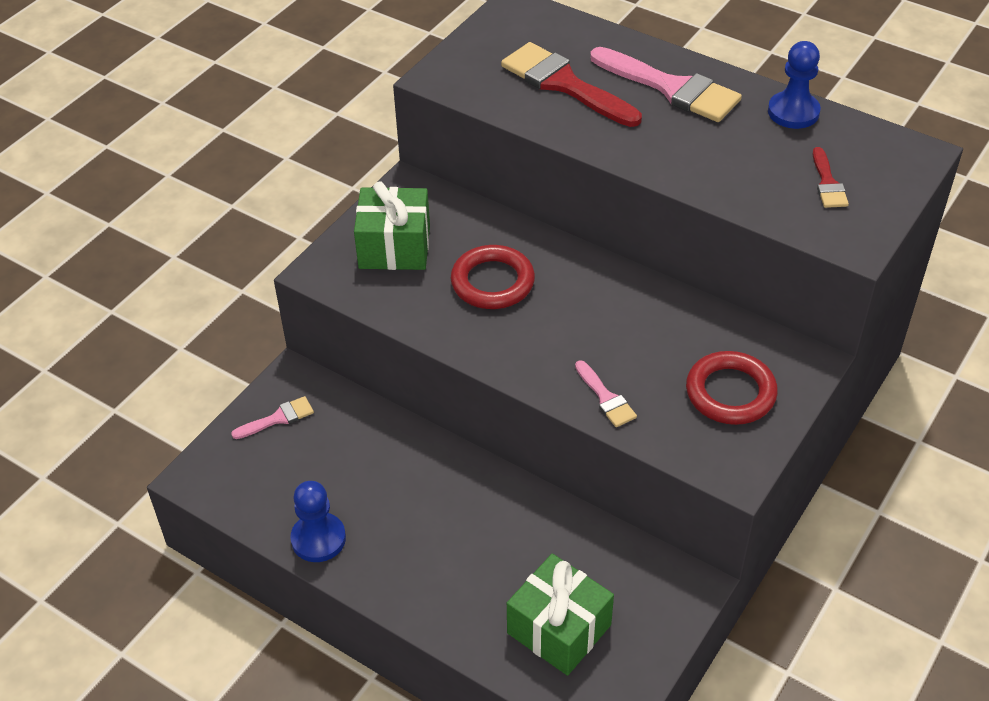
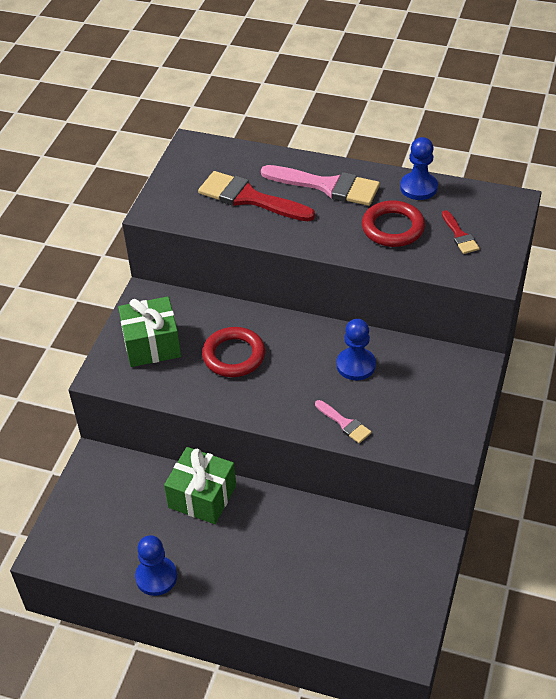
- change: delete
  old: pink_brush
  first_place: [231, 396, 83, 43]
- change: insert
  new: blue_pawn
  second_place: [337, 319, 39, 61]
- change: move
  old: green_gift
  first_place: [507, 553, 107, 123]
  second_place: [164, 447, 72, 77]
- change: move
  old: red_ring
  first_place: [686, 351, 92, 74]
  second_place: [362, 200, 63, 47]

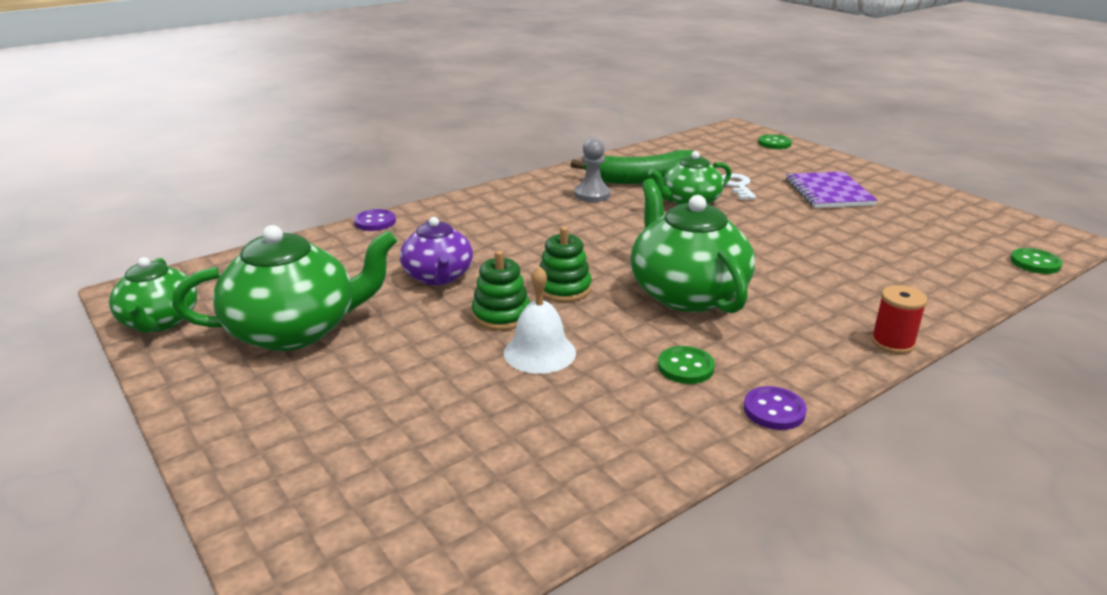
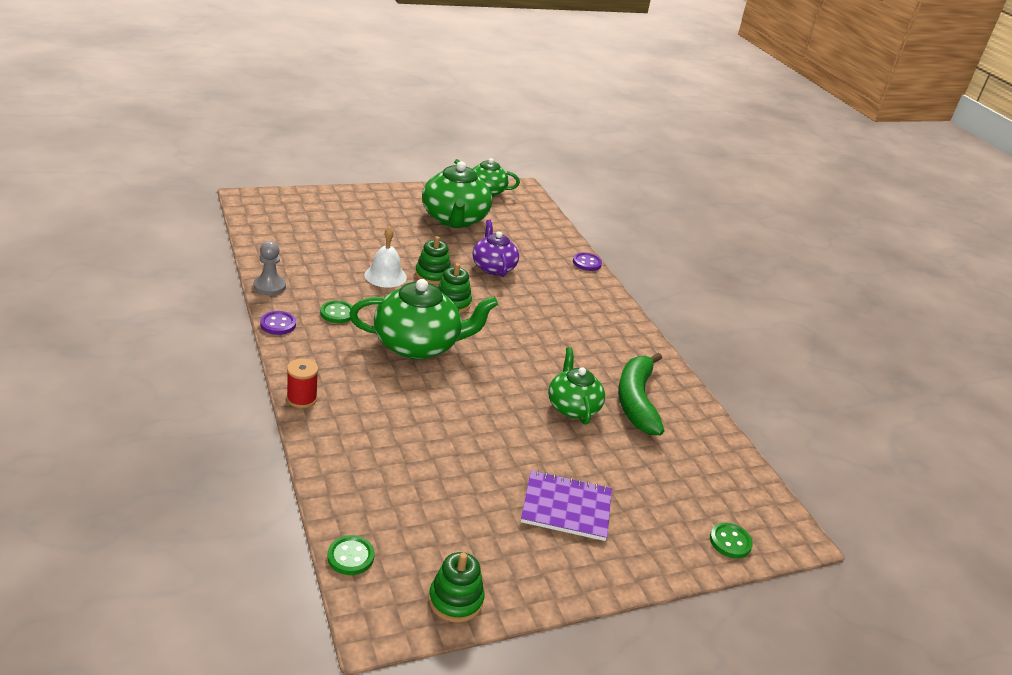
- change: delete
  old: white_key
  first_place: [722, 173, 34, 26]
- change: insert
  new: green_stacking_toy
  second_place: [429, 552, 55, 71]
- change: move
  old: grey_pawn
  first_place: [575, 138, 36, 64]
  second_place: [254, 241, 32, 54]
- change: rotate
  old: purple_teapot
  first_place: [400, 217, 73, 68]
  second_place: [472, 220, 47, 57]
  degrees: 75

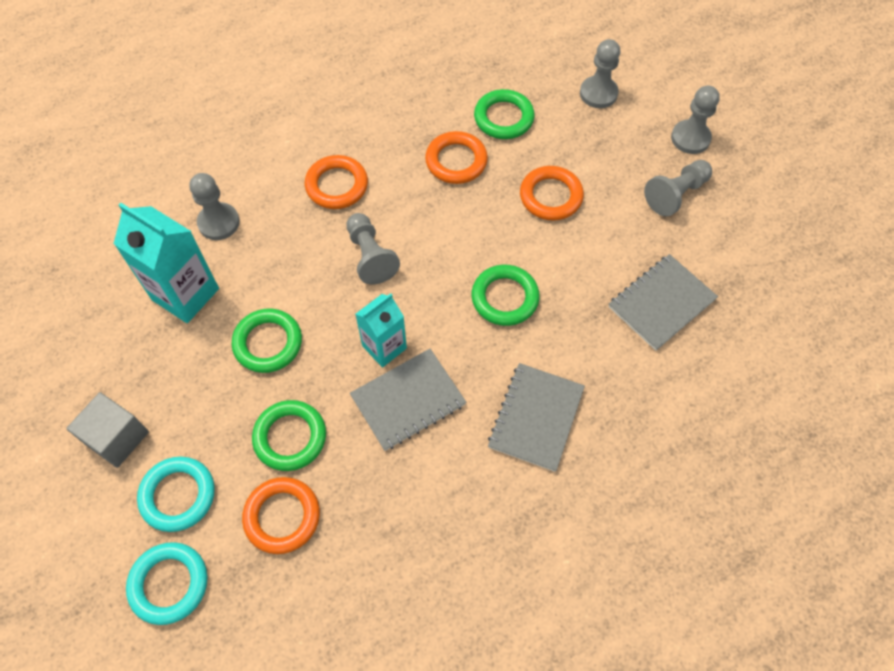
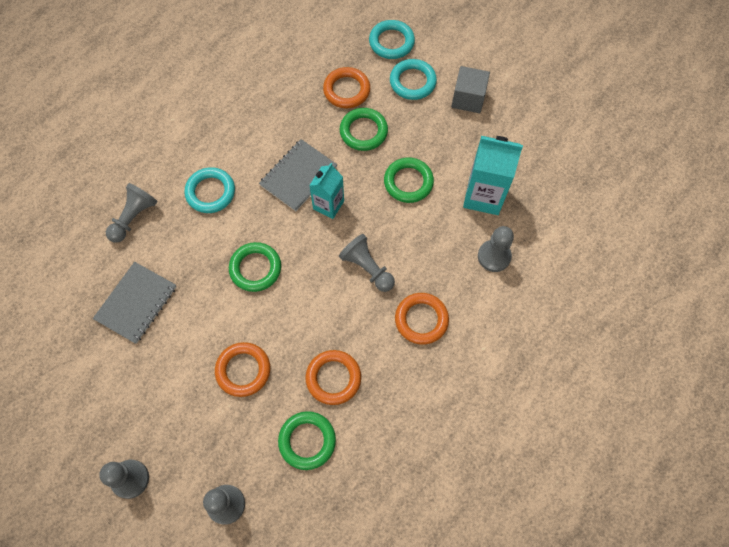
- change: move
  old: grey_pawn
  first_place: [644, 160, 68, 57]
  second_place: [106, 183, 52, 60]
- change: replace
  old: grey_notebook
  new: turquoise_ring
  first_place: [488, 363, 97, 109]
  second_place: [184, 167, 51, 46]

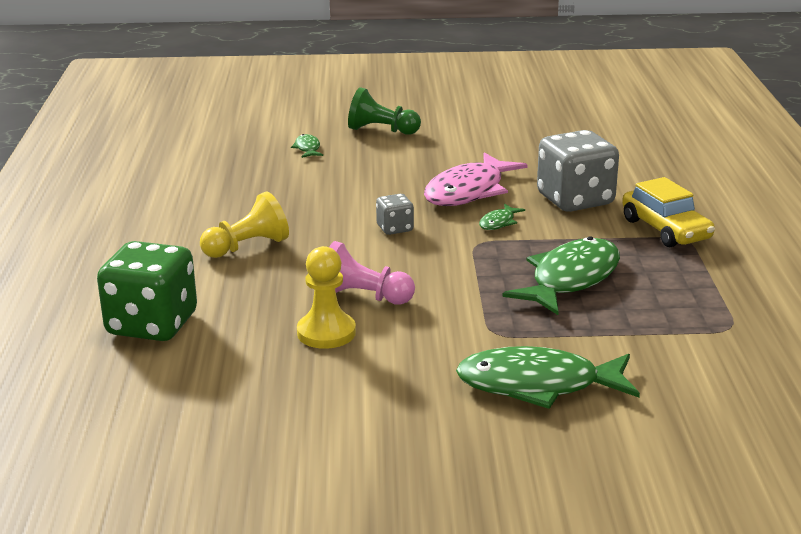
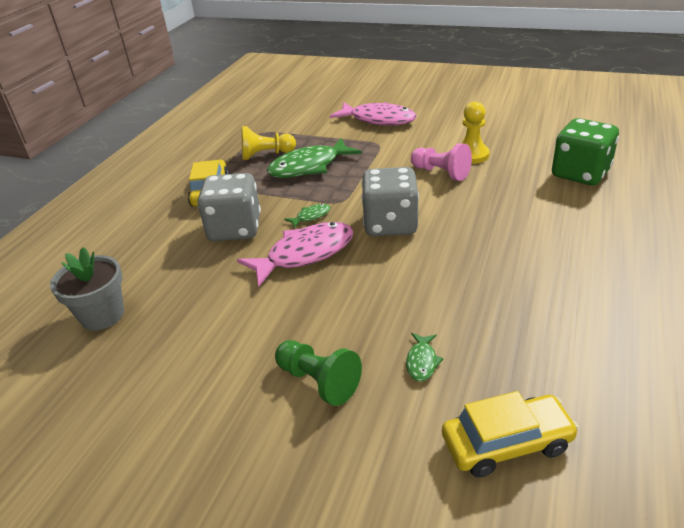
- change: insert
  new: grey_flower_pot
  second_place: [50, 247, 74, 83]
- change: insert
  new: yellow_car
  second_place: [442, 391, 137, 87]
- change: move
  old: yellow_pawn
  first_place: [200, 192, 89, 66]
  second_place: [241, 126, 55, 34]
- change: recolor
  old: green_fish
  new: pink_fish
  first_place: [456, 346, 184, 63]
  second_place: [330, 102, 87, 24]
- change: resize
  old: grey_dice
  first_place: [376, 194, 38, 41]
  second_place: [361, 167, 58, 69]
  factor: 2.08

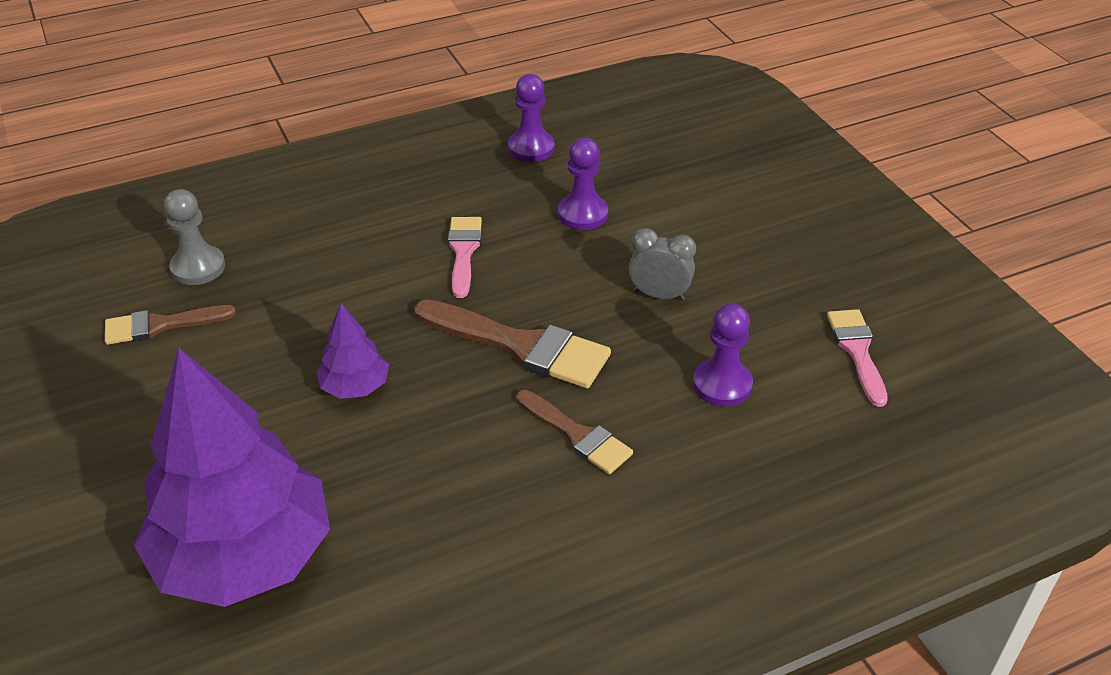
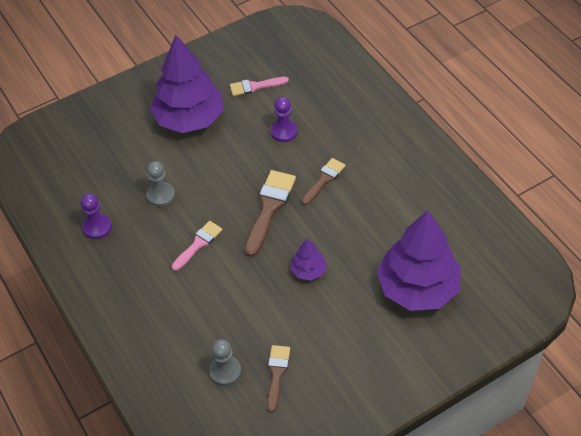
- change: delete
  old: grey_clock
  first_place: [629, 228, 67, 73]
- change: insert
  new: purple_tree
  second_place: [150, 35, 73, 98]
- change: recolor
  old: purple_pawn
  new: grey_pawn
  first_place: [558, 138, 50, 92]
  second_place: [147, 161, 28, 46]
- change: rotate
  old: brown_brush
  first_place: [105, 305, 131, 40]
  second_place: [267, 345, 23, 68]
  degrees: -150
- change: rotate
  old: pink_brush
  first_place: [448, 217, 34, 81]
  second_place: [172, 221, 50, 50]
  degrees: 135

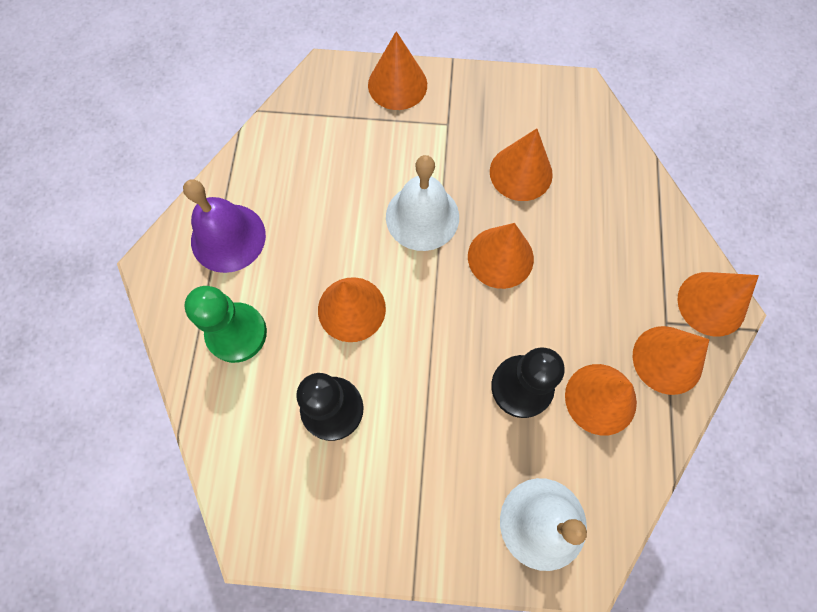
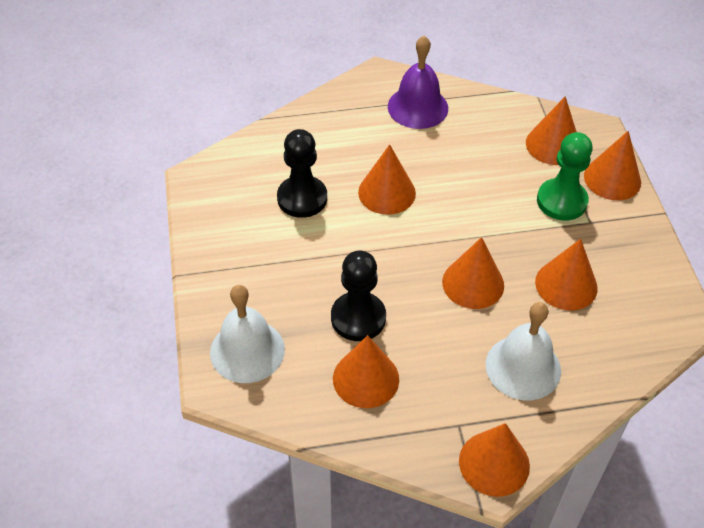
- change: move
  old: green_pawn
  first_place: [184, 286, 83, 77]
  second_place: [537, 132, 56, 89]
- change: move
  old: white_bell
  first_place: [386, 155, 73, 96]
  second_place: [486, 302, 75, 98]
- change: move
  old: orange_cone
  first_place: [633, 326, 77, 69]
  second_place: [526, 96, 51, 69]

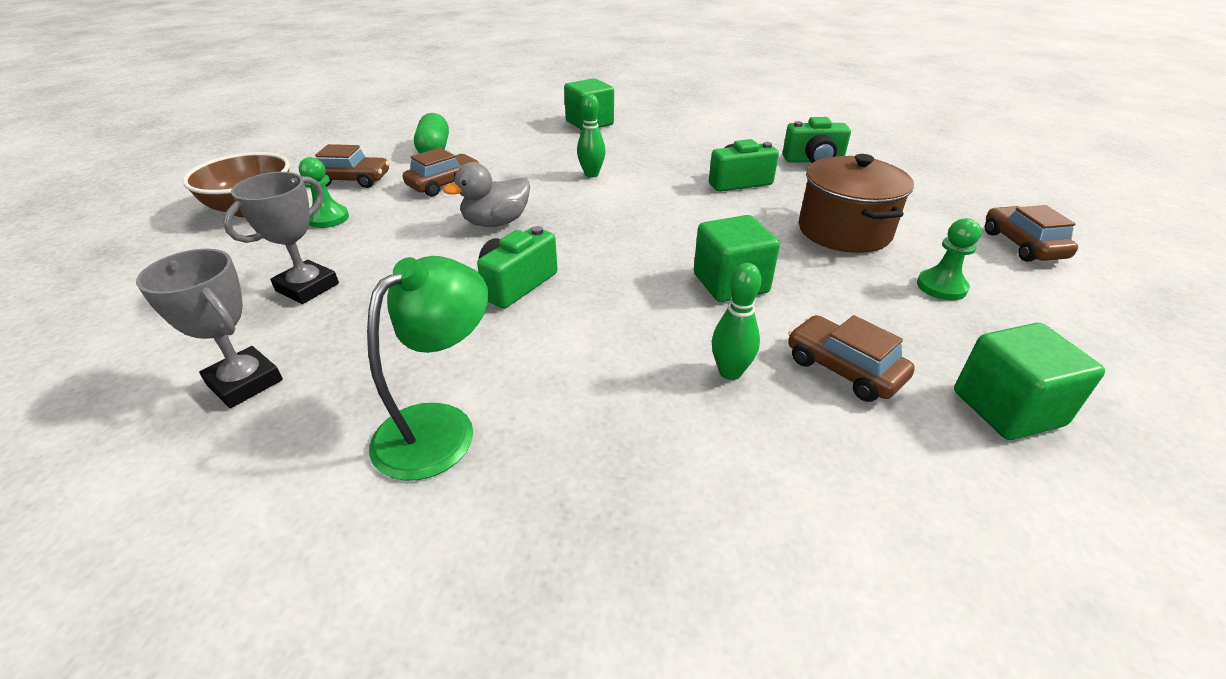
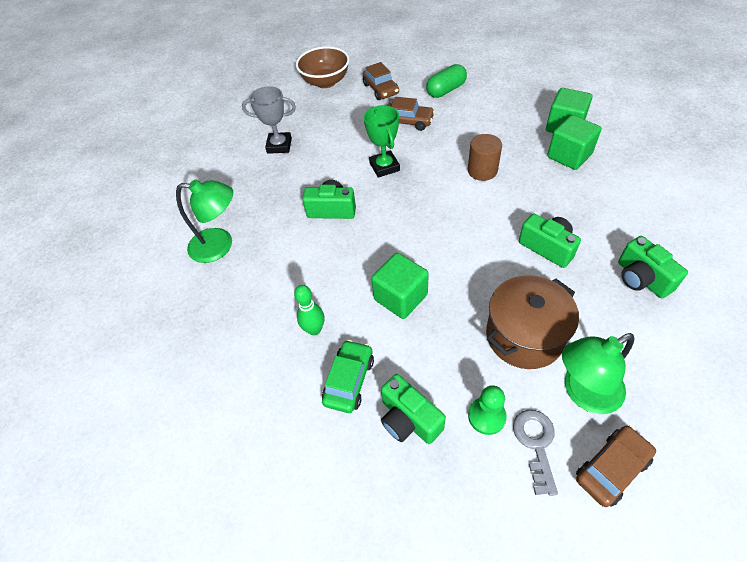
- change: delete
  old: grey_trophy
  first_place: [136, 249, 147, 159]
- change: delete
  old: green_pawn
  first_place: [299, 157, 50, 71]
- change: insert
  new: green_camera
  second_place: [381, 374, 65, 70]
- change: insert
  new: grey_key
  second_place: [513, 410, 45, 86]
- change: insert
  new: green_lamp
  second_place: [562, 333, 73, 81]
- change: move
  old: green_cube
  first_place: [954, 323, 151, 117]
  second_place: [547, 115, 55, 55]
- change: replace
  old: grey_duck
  new: green_trophy
  first_place: [443, 162, 87, 65]
  second_place: [364, 105, 36, 73]
- change: replace
  old: green_bowling_pin
  new: brown_cylinder
  first_place: [577, 94, 29, 84]
  second_place: [468, 134, 34, 47]
- change: recolor
  old: brown_car
  new: green_car
  first_place: [788, 315, 127, 87]
  second_place: [322, 340, 52, 73]

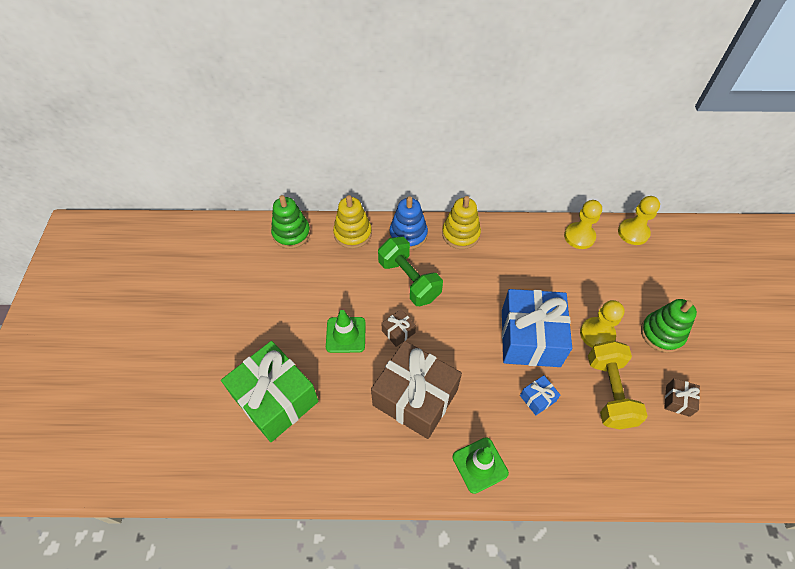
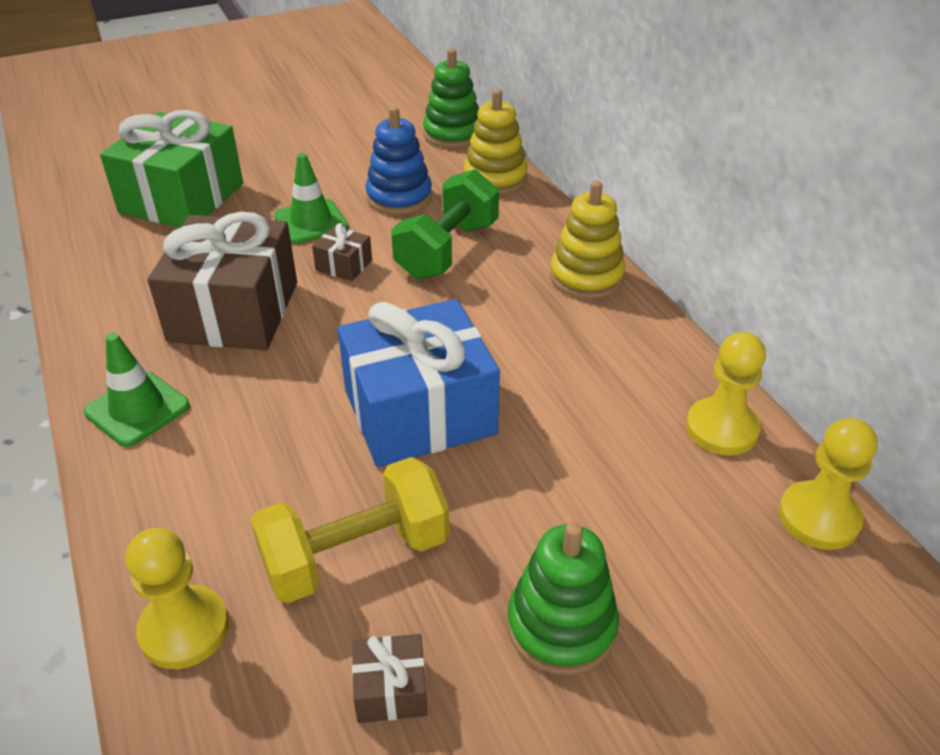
- change: delete
  old: blue_gift
  first_place: [520, 375, 40, 40]
- change: move
  old: blue_stacking_toy
  first_place: [390, 196, 38, 54]
  second_place: [366, 107, 66, 108]
- change: move
  old: yellow_pawn
  first_place: [580, 300, 45, 48]
  second_place: [126, 528, 103, 141]

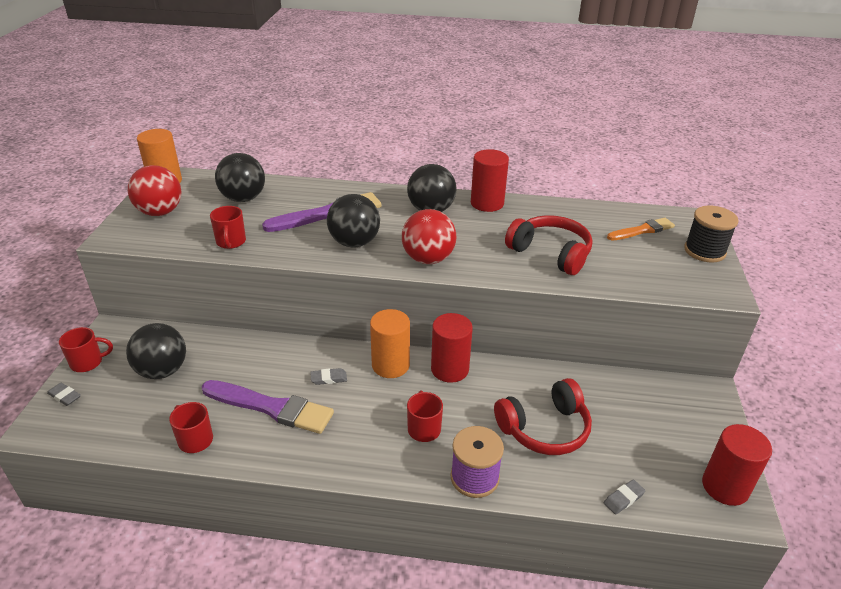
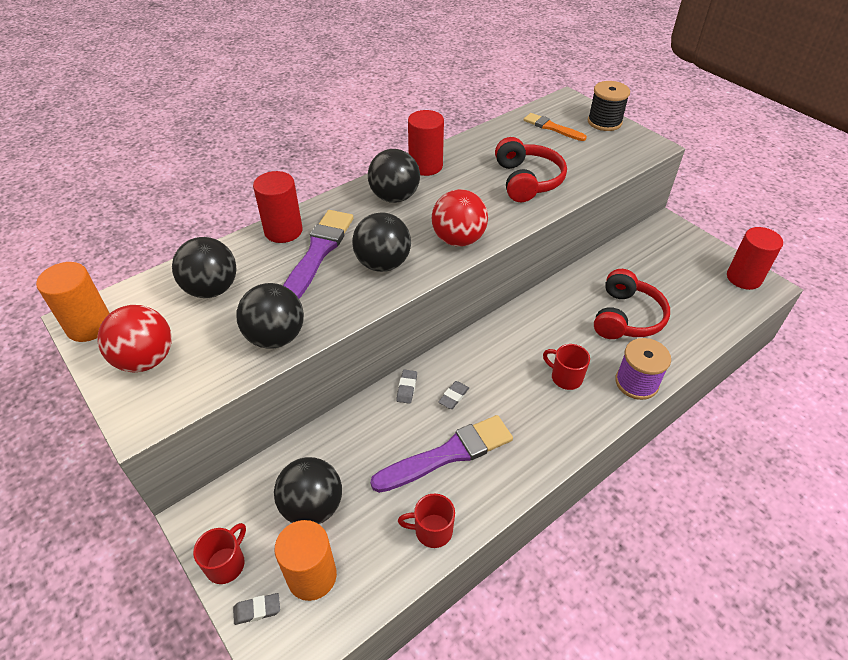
- change: move
  old: orange_cylinder
  first_place: [370, 309, 40, 69]
  second_place: [275, 520, 62, 81]
- change: move
  old: red_cylinder
  first_place: [431, 313, 42, 70]
  second_place: [253, 171, 50, 72]
- change: move
  old: grey_eraser
  first_place: [604, 479, 41, 36]
  second_place: [396, 370, 21, 34]
- change: replace
  old: red_mug
  new: black_ball
  first_place: [210, 206, 36, 43]
  second_place: [237, 283, 67, 66]
- change: rotate
  old: red_headphones
  first_place: [505, 215, 88, 60]
  second_place: [495, 137, 72, 65]
  degrees: 90
- change: rotate
  old: orange_brush
  first_place: [607, 218, 68, 22]
  second_place: [524, 113, 63, 28]
  degrees: -75

